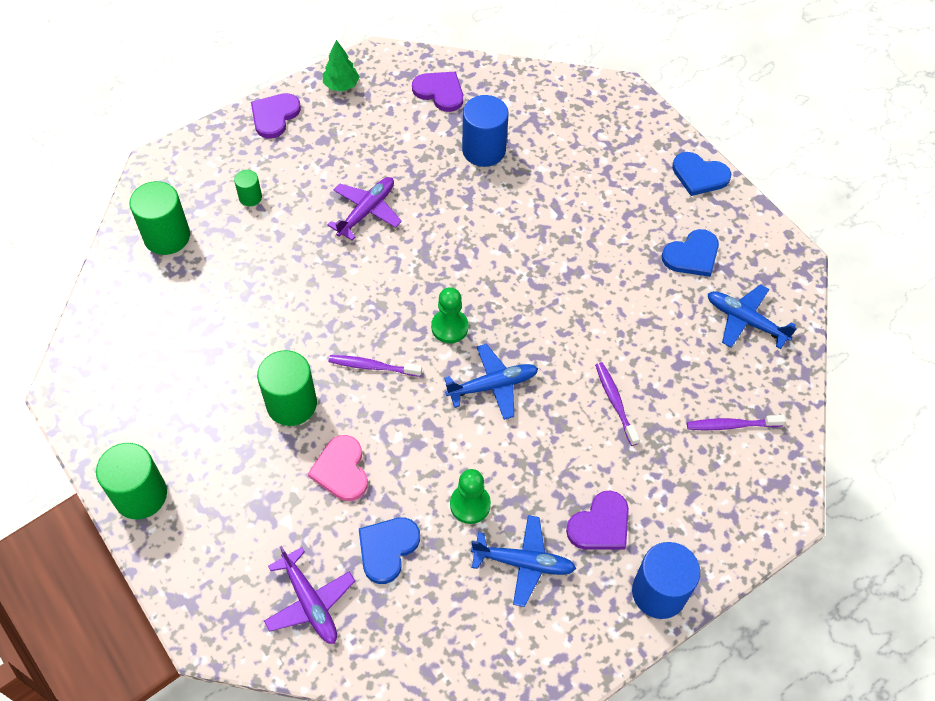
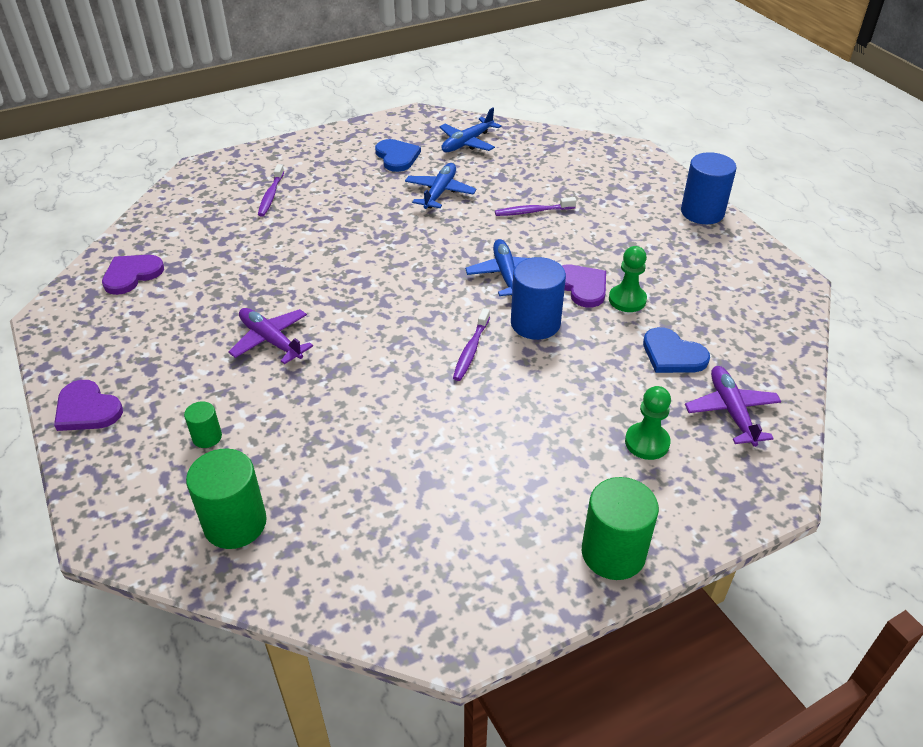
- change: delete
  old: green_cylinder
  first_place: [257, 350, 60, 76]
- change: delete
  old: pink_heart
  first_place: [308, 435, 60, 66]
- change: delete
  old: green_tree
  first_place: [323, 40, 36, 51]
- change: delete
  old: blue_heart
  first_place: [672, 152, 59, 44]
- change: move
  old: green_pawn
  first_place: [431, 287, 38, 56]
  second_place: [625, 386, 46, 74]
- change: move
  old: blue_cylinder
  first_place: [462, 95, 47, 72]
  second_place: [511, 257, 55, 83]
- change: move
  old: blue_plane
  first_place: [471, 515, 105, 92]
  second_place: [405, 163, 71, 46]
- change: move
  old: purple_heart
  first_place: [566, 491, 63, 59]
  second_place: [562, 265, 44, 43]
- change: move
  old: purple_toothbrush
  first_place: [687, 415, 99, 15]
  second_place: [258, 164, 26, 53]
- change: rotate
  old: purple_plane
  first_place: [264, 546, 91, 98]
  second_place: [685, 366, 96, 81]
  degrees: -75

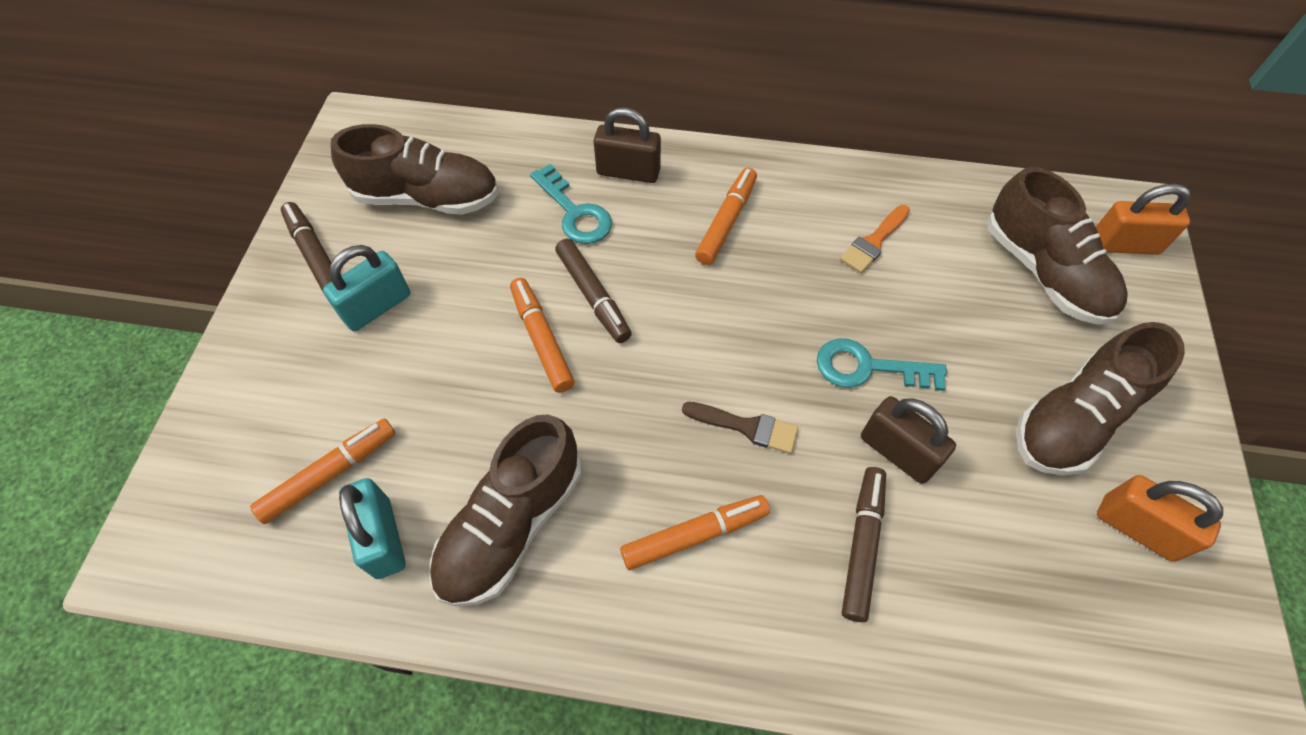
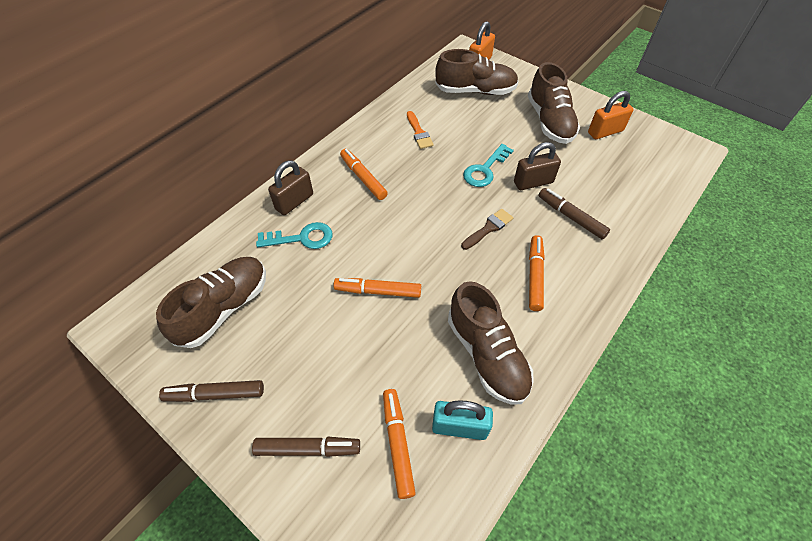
- change: delete
  old: turquoise_padlock
  first_place: [323, 245, 87, 86]
- change: move
  old: brown_marker
  first_place: [555, 239, 77, 104]
  second_place: [252, 437, 108, 20]

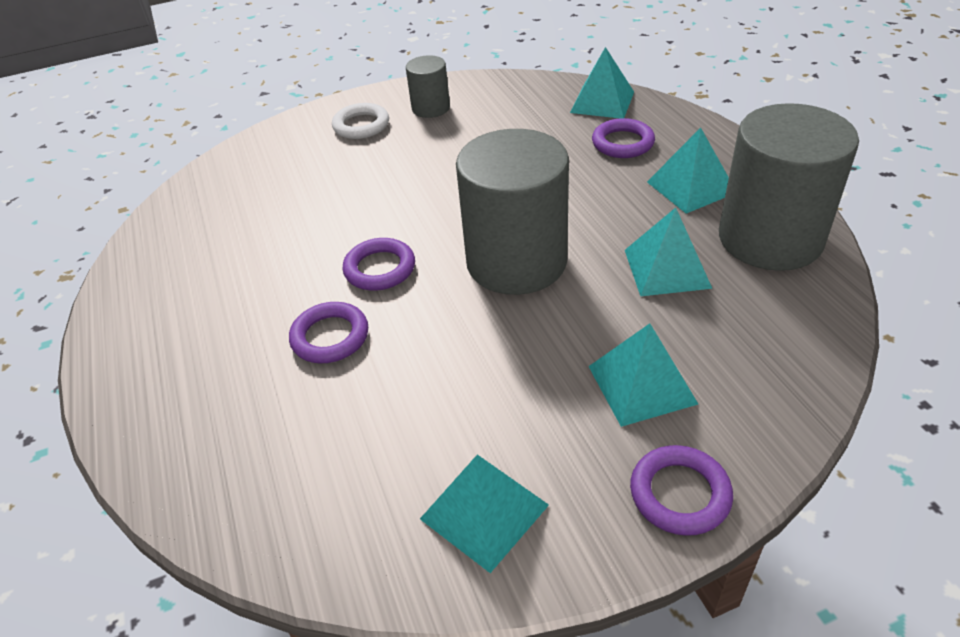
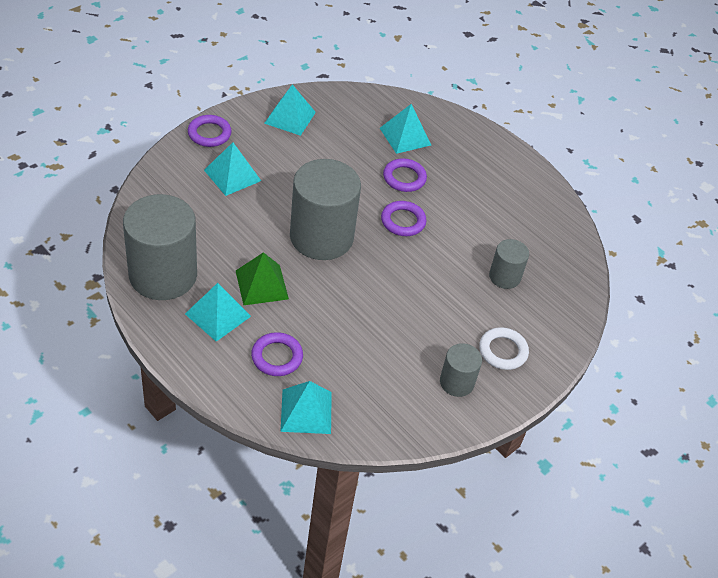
- change: insert
  new: green_pyramid
  second_place: [236, 252, 53, 53]
- change: insert
  new: grey_cylinder
  second_place: [489, 239, 40, 50]
- change: move
  old: turquoise_pyramid
  first_place: [625, 208, 87, 88]
  second_place: [380, 104, 51, 50]

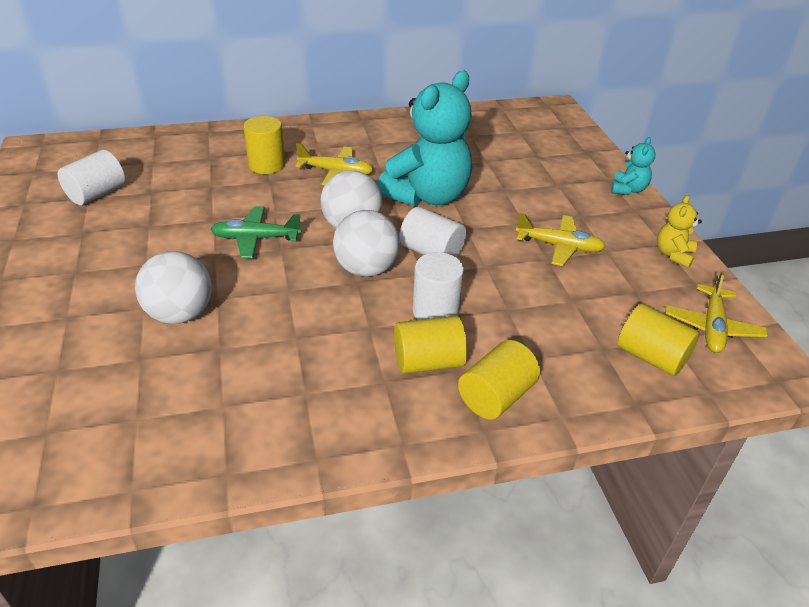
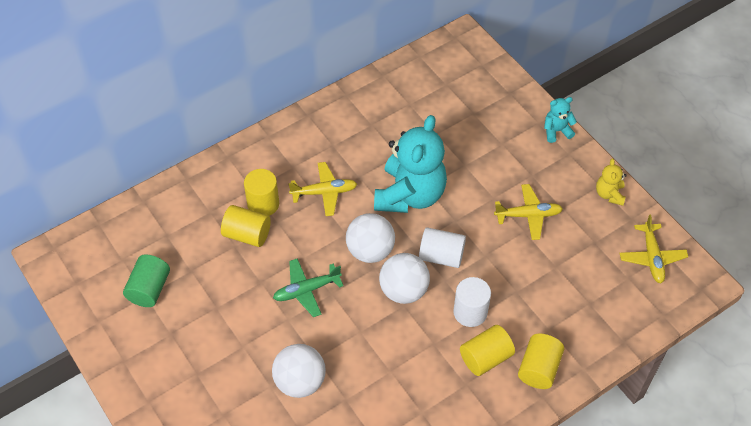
- change: move
  old: yellow_cylinder
  first_place: [617, 304, 83, 72]
  second_place: [221, 205, 50, 42]
- change: recolor
  old: white_cylinder
  new: green_cylinder
  first_place: [58, 150, 67, 55]
  second_place: [123, 255, 47, 52]
- change: rotate
  old: turquoise_teddy_bear
  first_place: [611, 137, 45, 58]
  second_place: [544, 97, 33, 46]
  degrees: -105

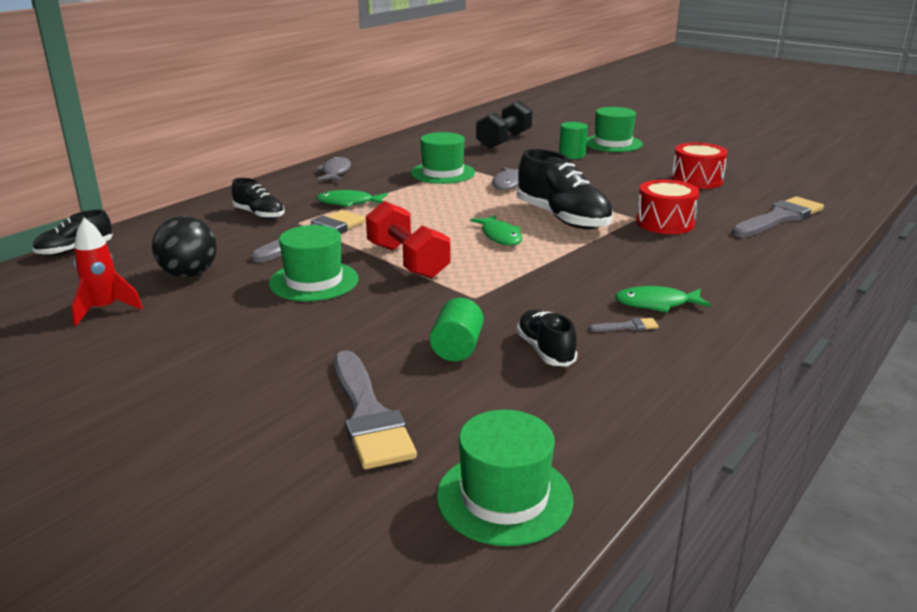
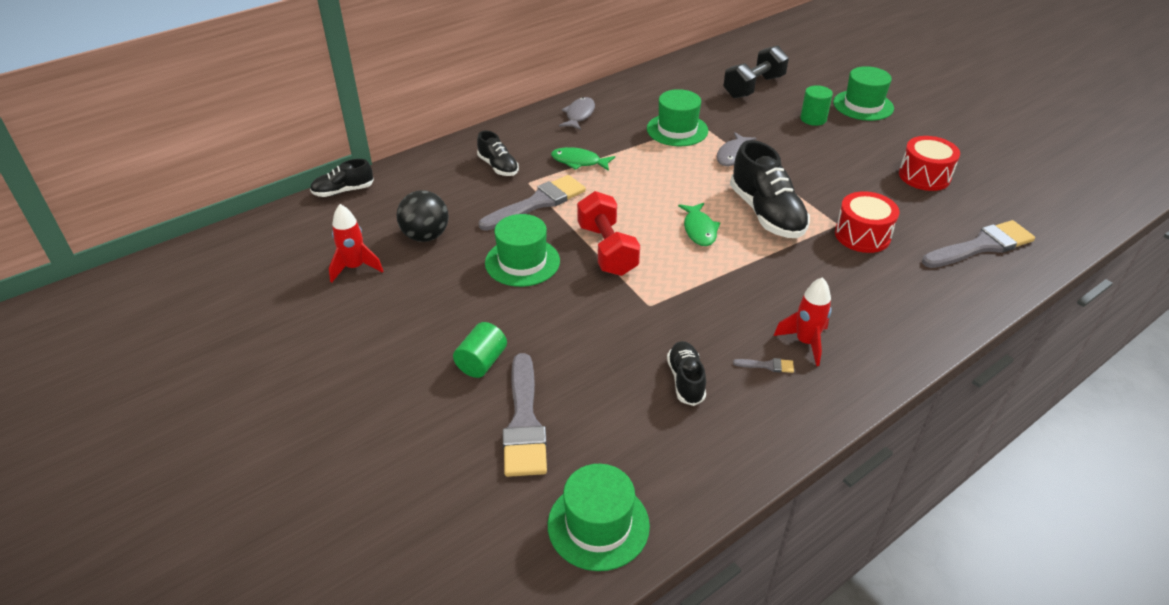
- change: move
  old: green_cylinder
  first_place: [430, 298, 54, 64]
  second_place: [453, 322, 54, 56]
- change: replace
  old: green_fish
  new: red_rocket
  first_place: [615, 286, 96, 27]
  second_place: [774, 277, 58, 89]

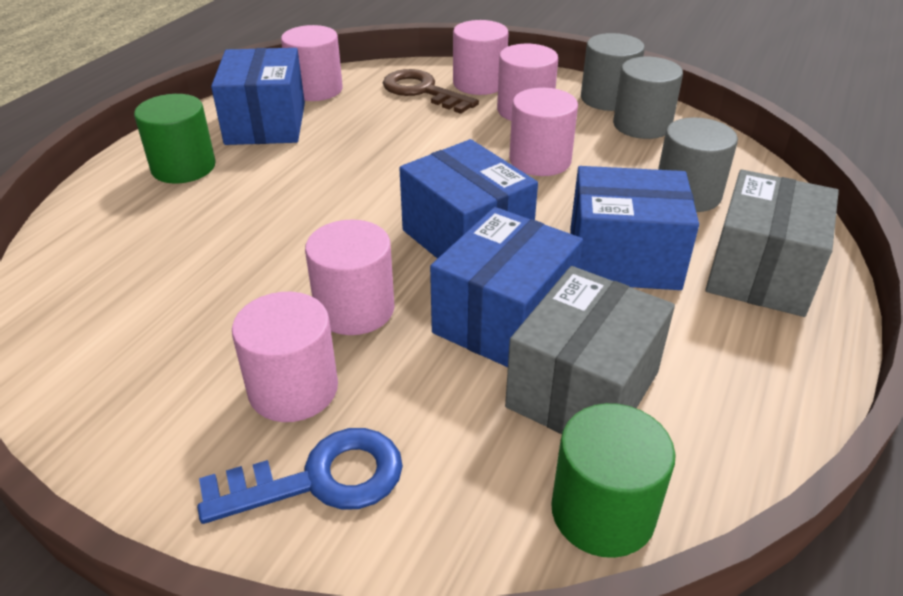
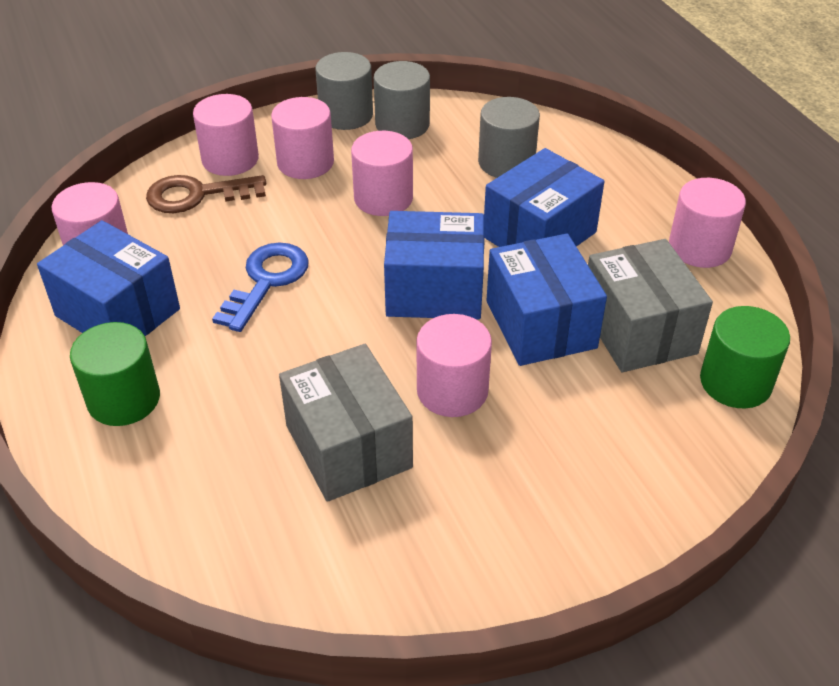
- change: move
  old: blue_key
  first_place: [197, 428, 206, 96]
  second_place: [212, 242, 97, 90]
- change: move
  old: pink_cylinder
  first_place: [232, 292, 106, 130]
  second_place: [669, 178, 77, 90]
- change: move
  old: grey_box
  first_place: [705, 170, 134, 147]
  second_place: [279, 344, 134, 158]

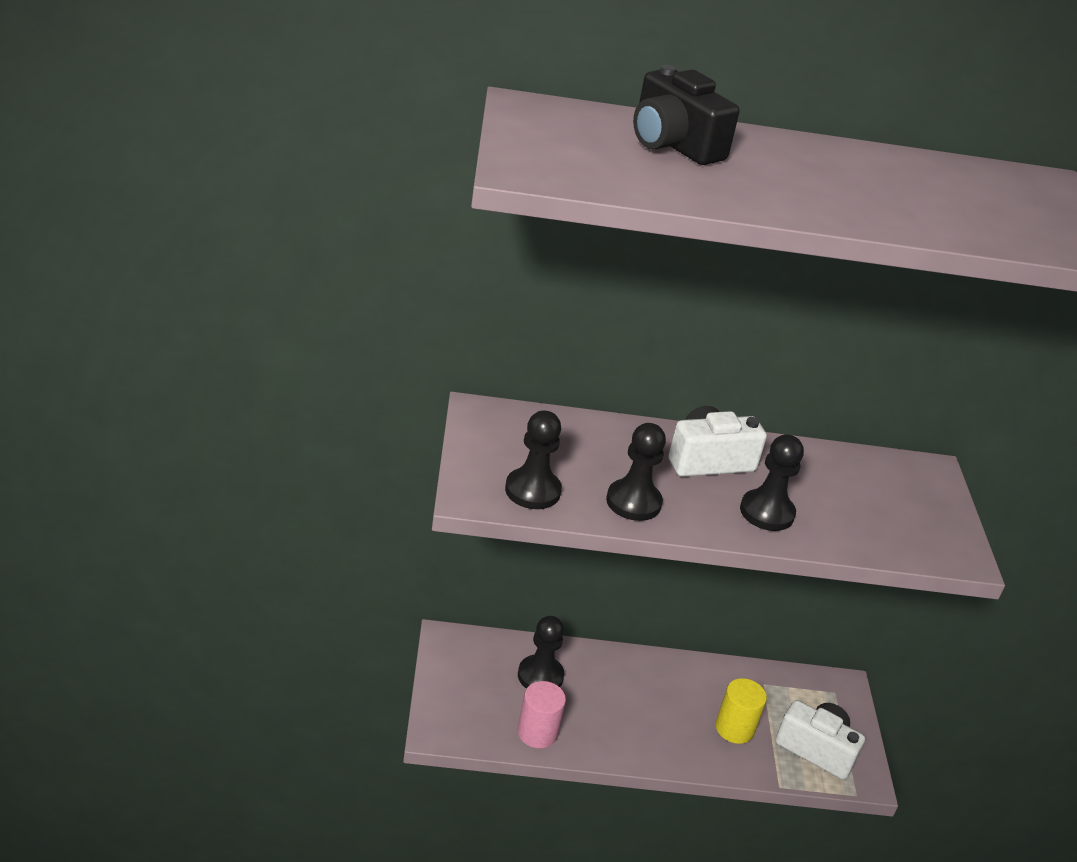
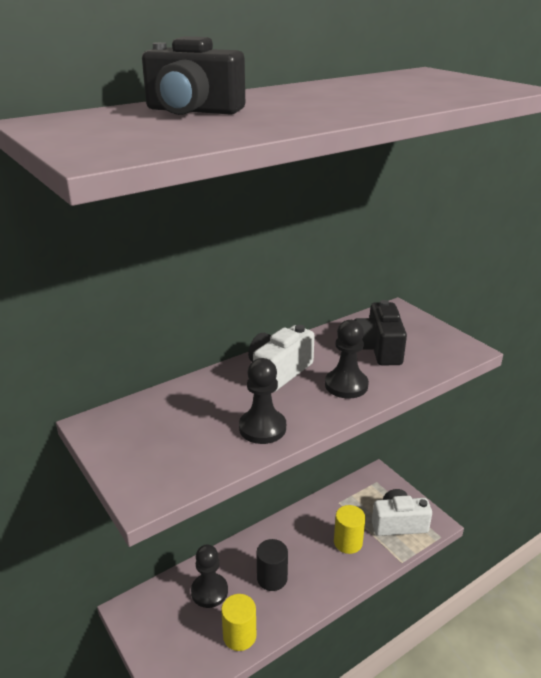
- change: delete
  old: black_pawn
  first_place: [505, 411, 57, 98]
- change: insert
  new: black_cylinder
  second_place: [257, 539, 31, 52]
- change: insert
  new: black_camera
  second_place: [354, 300, 53, 65]
- change: recolor
  old: pink_cylinder
  new: yellow_cylinder
  first_place: [517, 681, 49, 68]
  second_place: [221, 594, 35, 57]

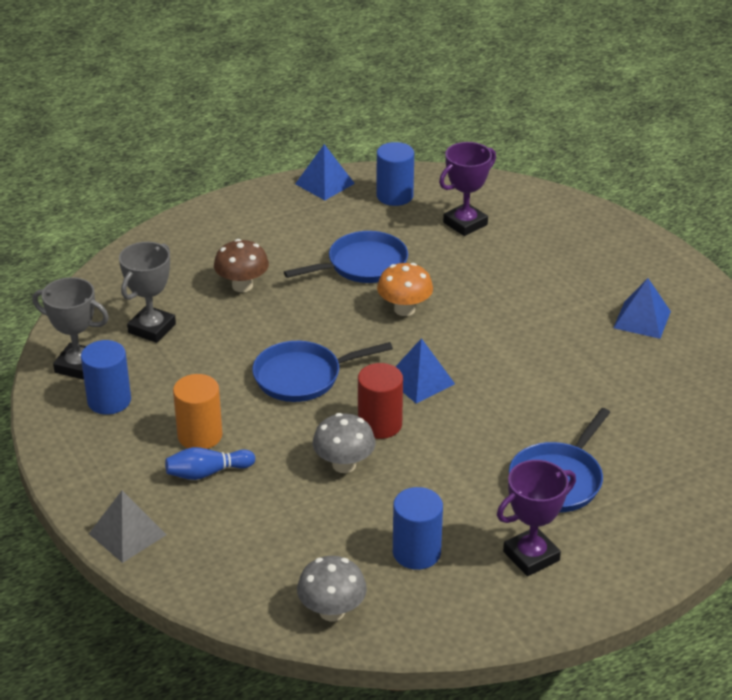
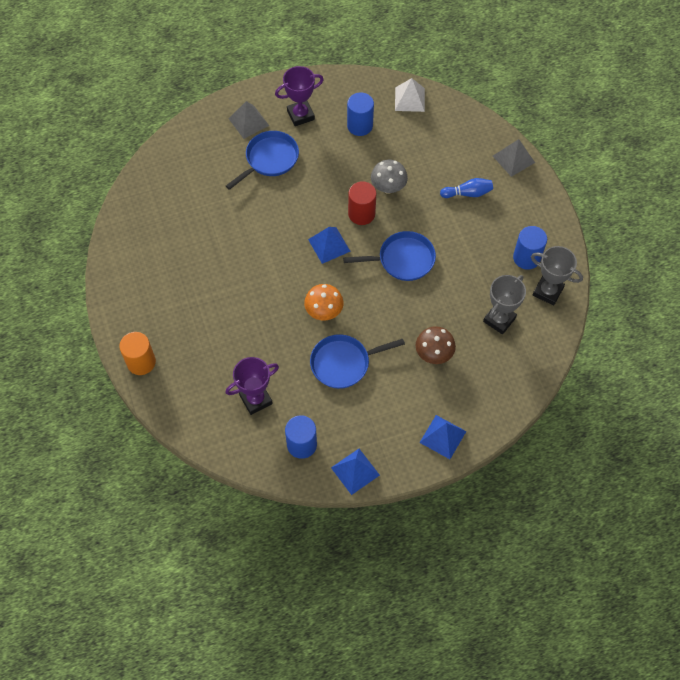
- change: insert
  new: grey_pyramid
  second_place: [229, 101, 40, 38]
- change: move
  old: orange_cylinder
  first_place: [173, 374, 49, 75]
  second_place: [119, 332, 37, 43]
- change: move
  old: blue_pyramid
  first_place: [613, 278, 58, 61]
  second_place: [419, 415, 47, 44]
- change: replace
  old: grey_mushroom
  new: white_pyramid
  first_place: [297, 556, 70, 66]
  second_place: [395, 78, 30, 34]

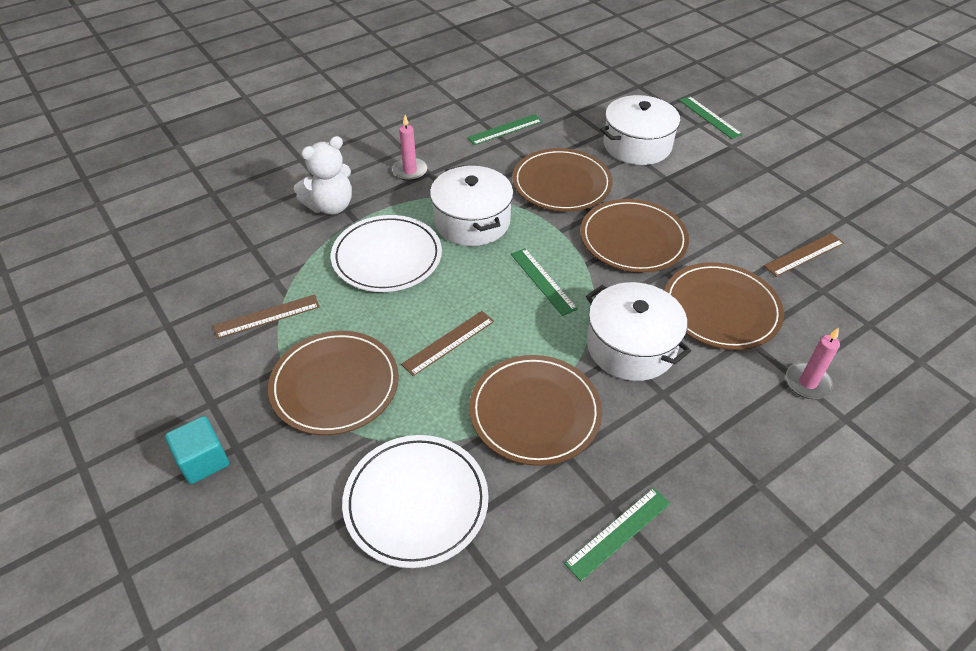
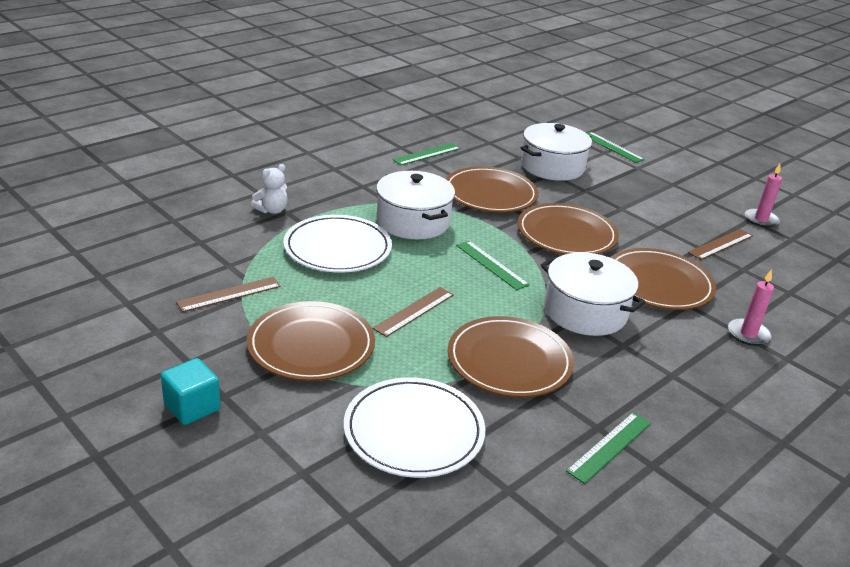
- change: move
  old: pink_candle
  first_place: [392, 115, 36, 66]
  second_place: [745, 164, 37, 64]
- change: resize
  old: white_teddy_bear
  first_place: [294, 136, 58, 79]
  second_place: [251, 164, 37, 50]
  factor: 0.64

